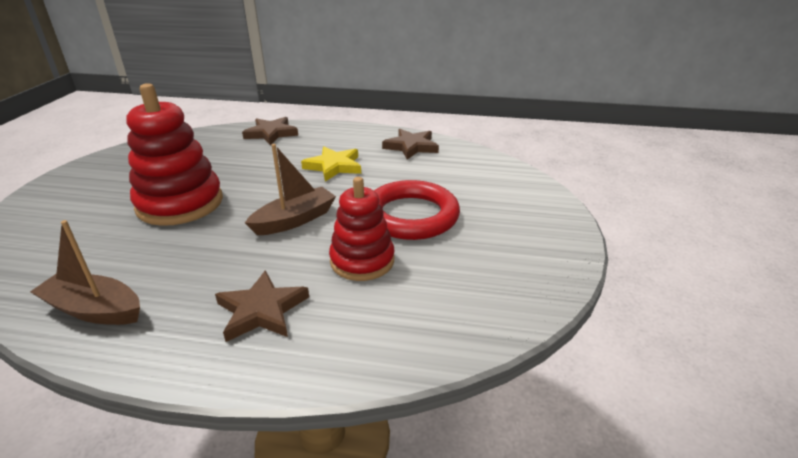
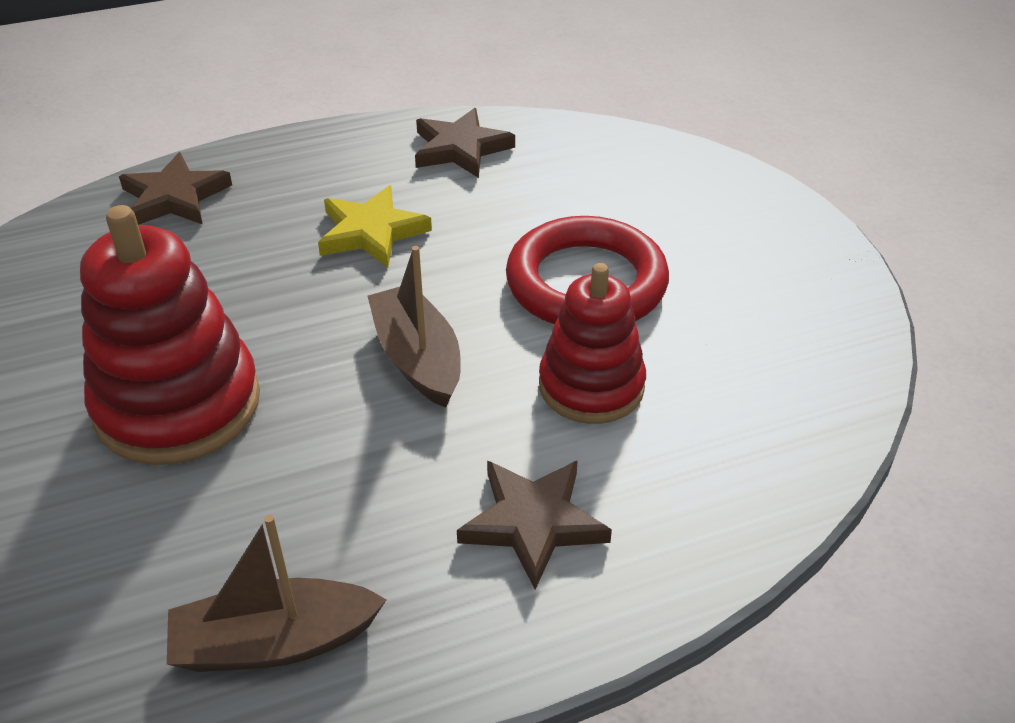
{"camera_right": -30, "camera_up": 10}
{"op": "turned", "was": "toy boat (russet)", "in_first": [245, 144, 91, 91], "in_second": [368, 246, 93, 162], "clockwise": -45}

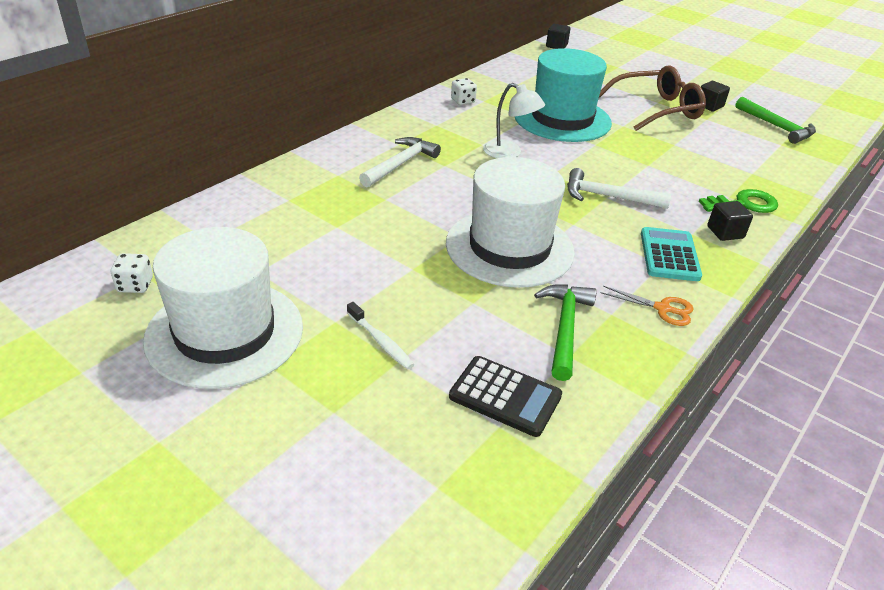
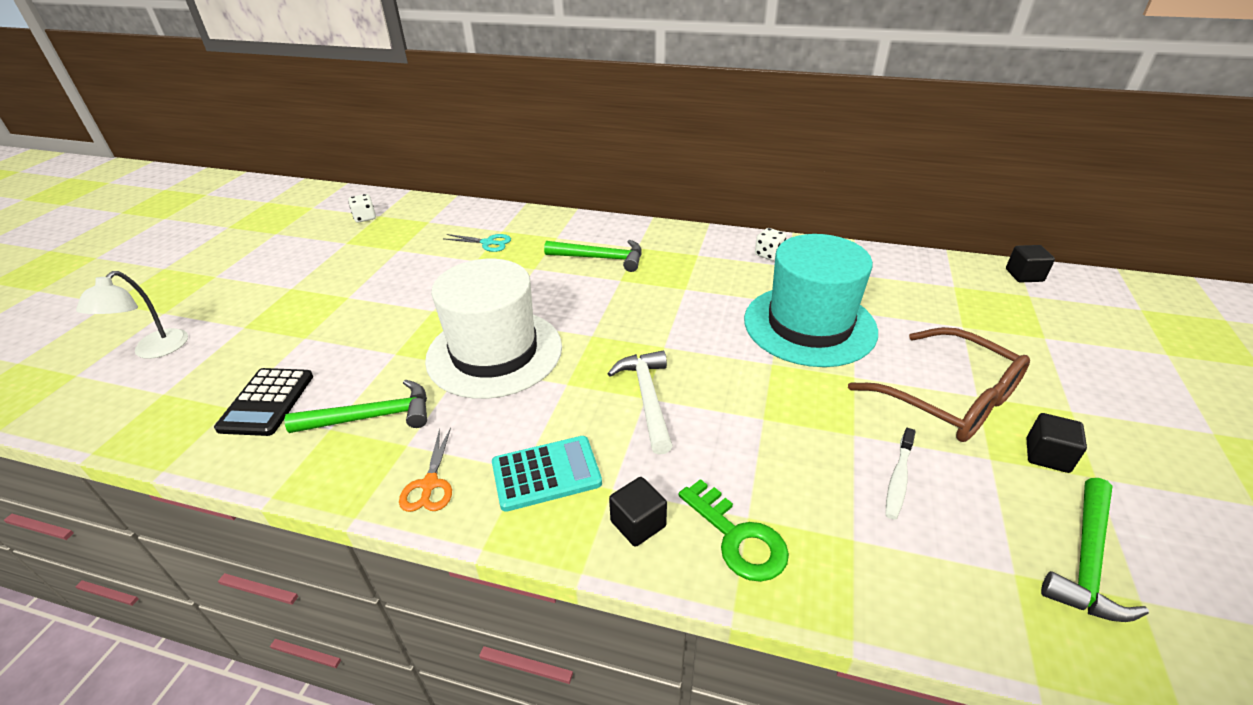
{"camera_right": 70, "camera_up": 0}
{"op": "moved", "was": "lamp (snow-white)", "in_first": [483, 83, 62, 75], "in_second": [76, 271, 112, 88]}
{"op": "added", "now": "pair of scissors (aqua)", "in_second": [444, 234, 67, 18]}
{"op": "recoloured", "was": "carpenter's hammer (snow-white)", "now": "carpenter's hammer (leaf-green)", "in_first": [359, 137, 82, 50], "in_second": [544, 240, 98, 32]}
{"op": "moved", "was": "tooth brush (snow-white)", "in_first": [347, 302, 68, 67], "in_second": [885, 428, 31, 92]}
{"op": "removed", "was": "top hat (snow-white)", "in_first": [143, 227, 160, 162]}

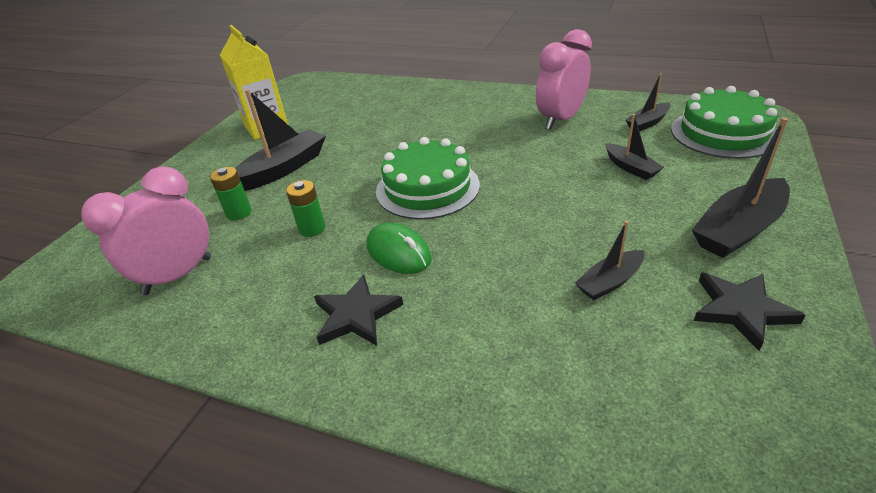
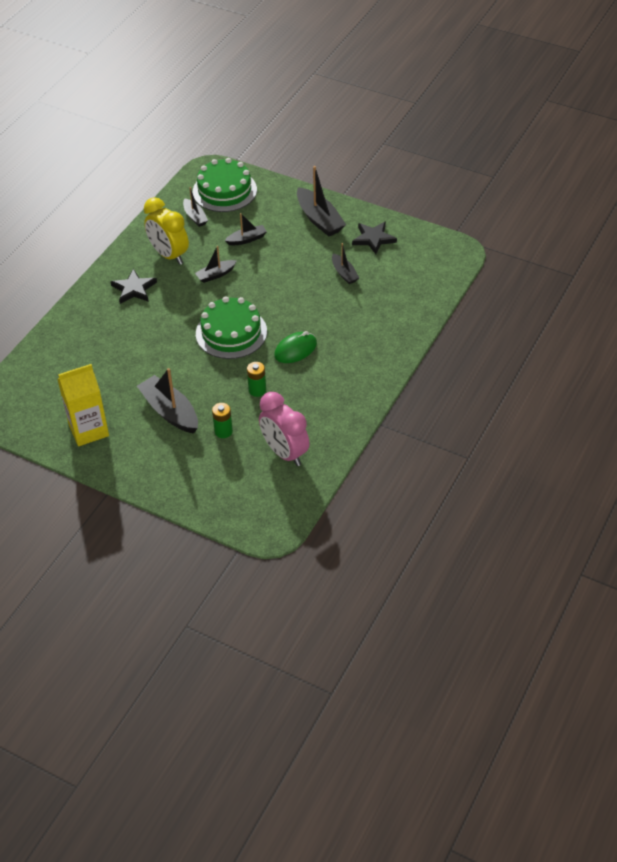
{"camera_right": -85, "camera_up": 10}
{"op": "moved", "was": "star shape (ebony)", "in_first": [314, 274, 89, 72], "in_second": [111, 269, 46, 35]}
{"op": "recoloured", "was": "bedside clock (pink)", "now": "bedside clock (bright yellow)", "in_first": [536, 29, 56, 101], "in_second": [144, 197, 45, 68]}
{"op": "added", "now": "toy boat (ebony)", "in_second": [195, 246, 41, 37]}

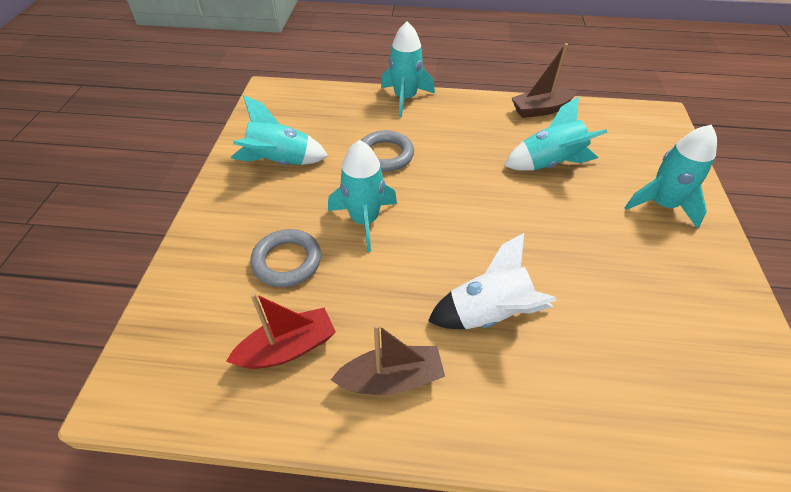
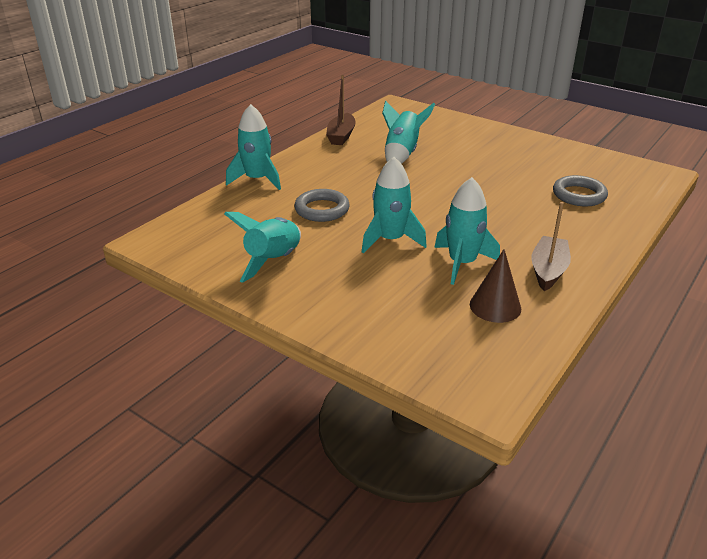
{"camera_right": -60, "camera_up": -15}
{"op": "moved", "was": "spaceship (aqua)", "in_first": [625, 124, 92, 105], "in_second": [434, 177, 66, 108]}
{"op": "replaced", "was": "toy boat (crimson)", "now": "cone (russet)", "in_first": [226, 293, 110, 76], "in_second": [470, 249, 51, 74]}
{"op": "moved", "was": "hoop (grey)", "in_first": [250, 229, 71, 58], "in_second": [553, 175, 55, 31]}
{"op": "removed", "was": "spaceship (snow-white)", "in_first": [428, 233, 129, 96]}

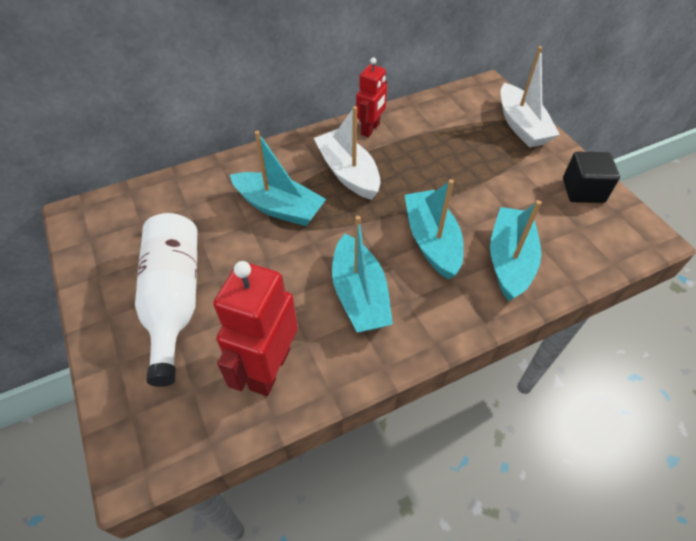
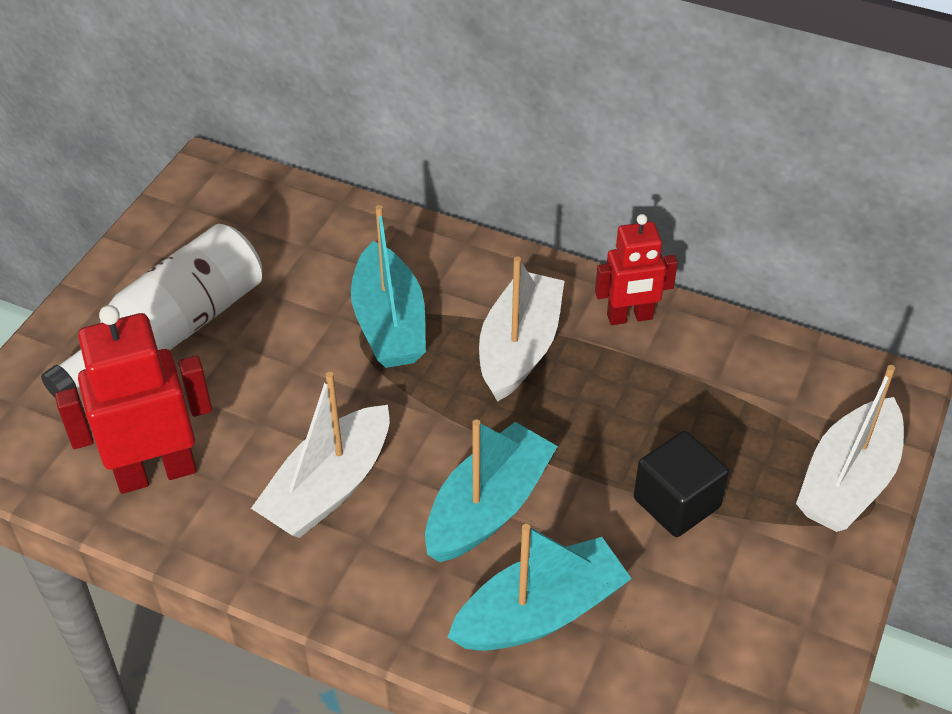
{"camera_right": 50, "camera_up": -5}
{"op": "recoloured", "was": "toy boat (aqua)", "now": "toy boat (snow-white)", "in_first": [332, 216, 61, 116], "in_second": [251, 372, 139, 166]}
{"op": "moved", "was": "block (ebony)", "in_first": [563, 152, 57, 51], "in_second": [634, 431, 95, 106]}

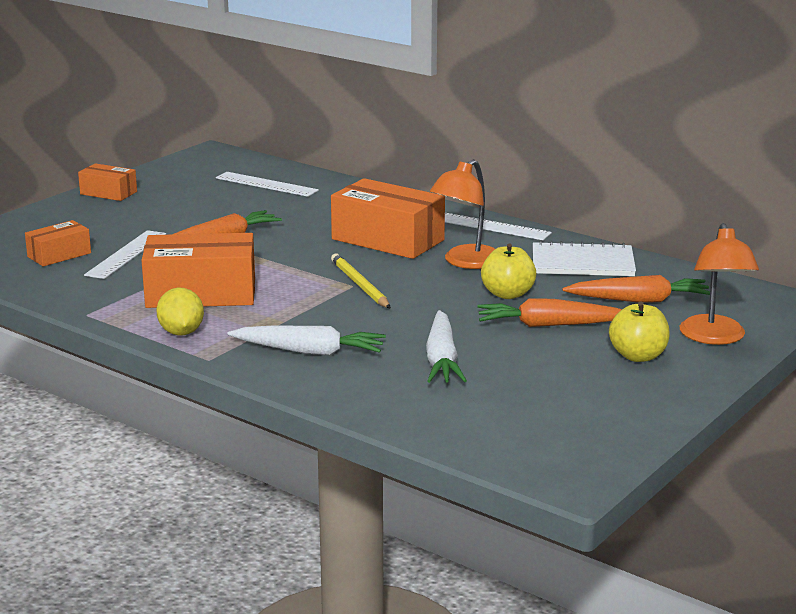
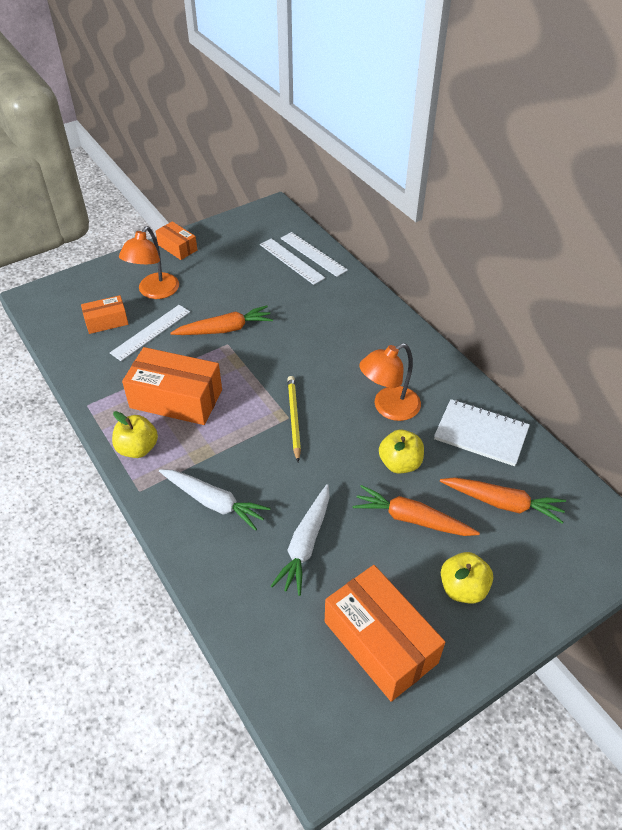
{"camera_right": 20, "camera_up": 25}
{"op": "replaced", "was": "toy lemon (bright yellow)", "now": "toy apple (bright yellow)", "in_first": [156, 288, 48, 47], "in_second": [112, 411, 46, 47]}
{"op": "moved", "was": "lamp (bright orange)", "in_first": [680, 223, 79, 122], "in_second": [119, 226, 60, 73]}
{"op": "moved", "was": "measuring stick (snow-white)", "in_first": [445, 213, 107, 27], "in_second": [281, 232, 67, 45]}
{"op": "moved", "was": "package (bright orange)", "in_first": [331, 178, 114, 81], "in_second": [325, 565, 120, 137]}

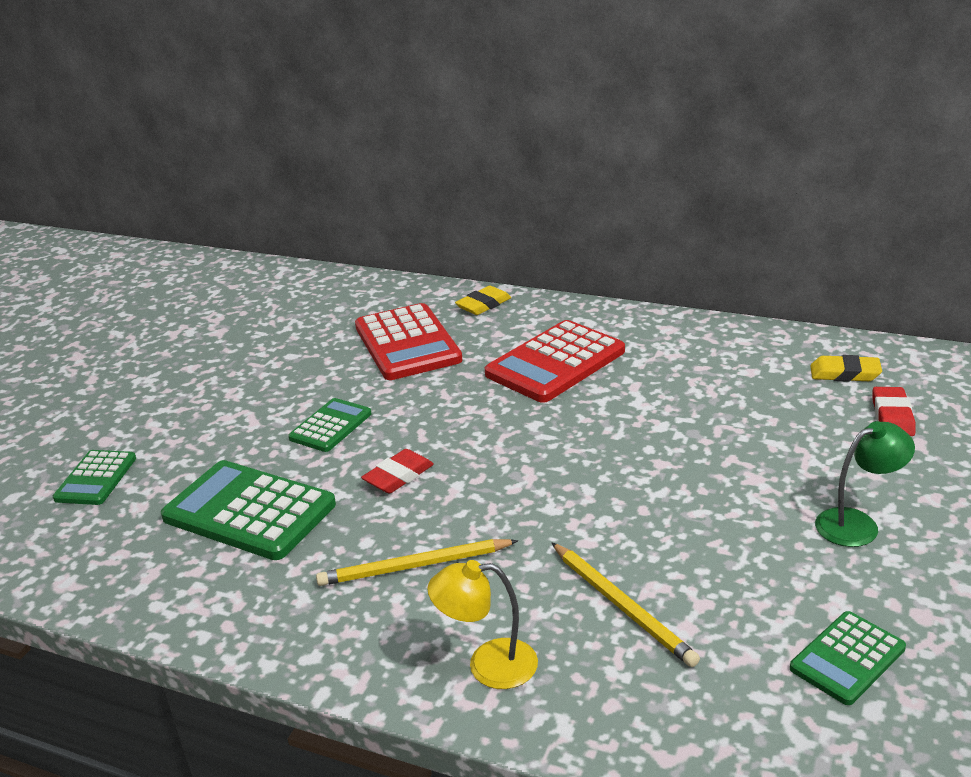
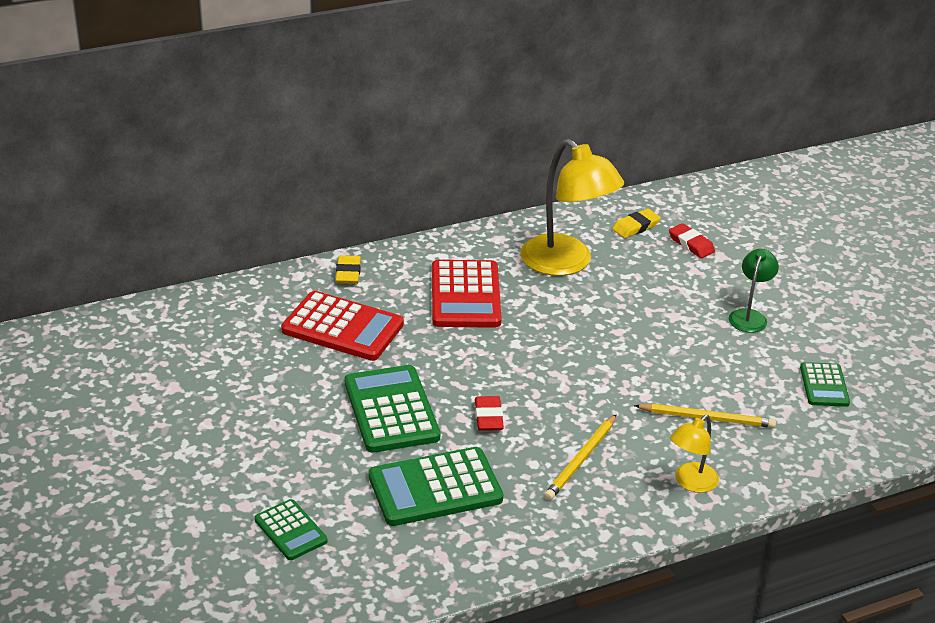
{"camera_right": -50, "camera_up": 5}
{"op": "resized", "was": "pocket calculator (leaf-green)", "in_first": [288, 398, 84, 54], "in_second": [345, 365, 95, 88], "ratio": 1.77}
{"op": "added", "now": "lamp (bright yellow)", "in_second": [520, 139, 104, 137]}

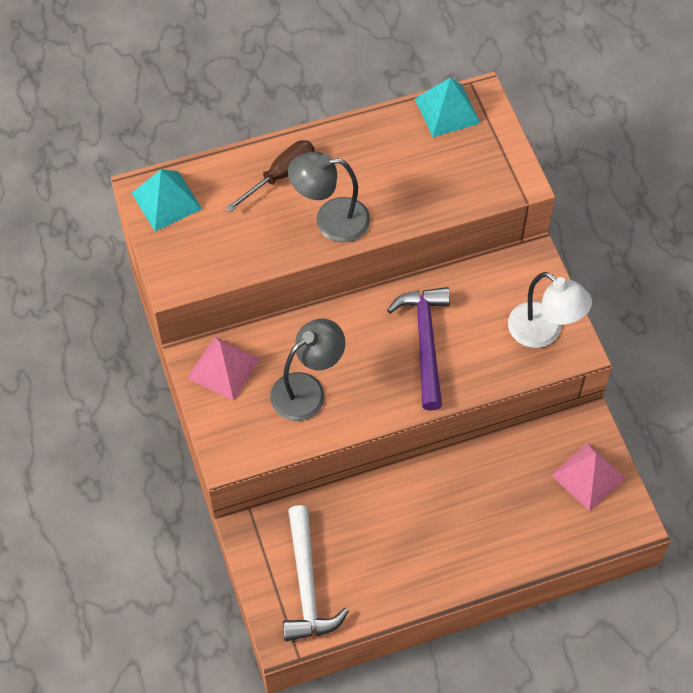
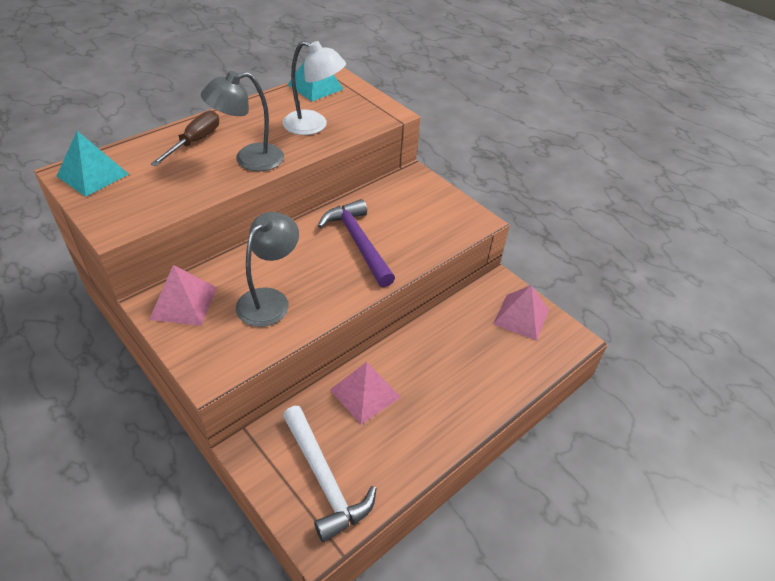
{"camera_right": -25, "camera_up": -15}
{"op": "moved", "was": "lamp (snow-white)", "in_first": [508, 272, 84, 76], "in_second": [283, 41, 63, 94]}
{"op": "added", "now": "pyramid (pink)", "in_second": [330, 362, 71, 62]}

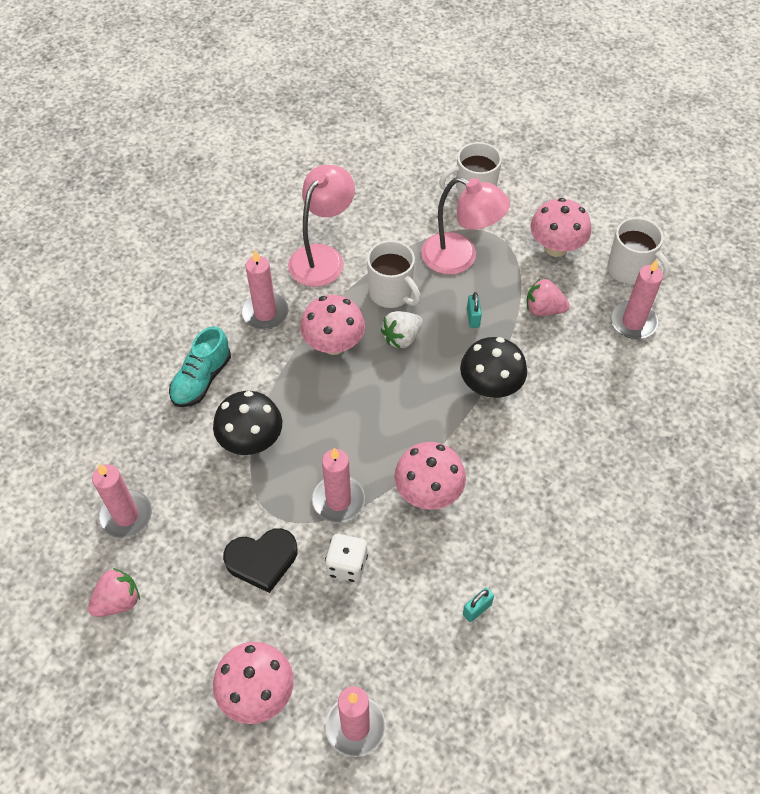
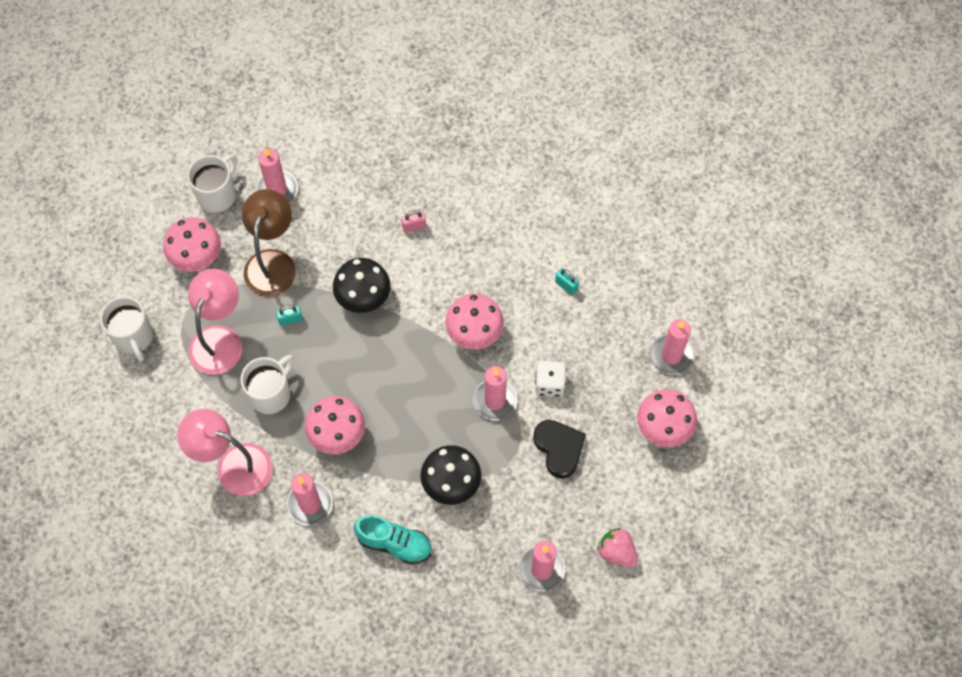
{"camera_right": -100, "camera_up": 10}
{"op": "replaced", "was": "toy strawberry (pink)", "now": "lamp (russet)", "in_first": [527, 279, 43, 37], "in_second": [242, 189, 54, 107]}
{"op": "added", "now": "lock (pink)", "in_second": [401, 211, 25, 21]}
{"op": "removed", "was": "toy strawberry (snow-white)", "in_first": [381, 311, 42, 38]}

